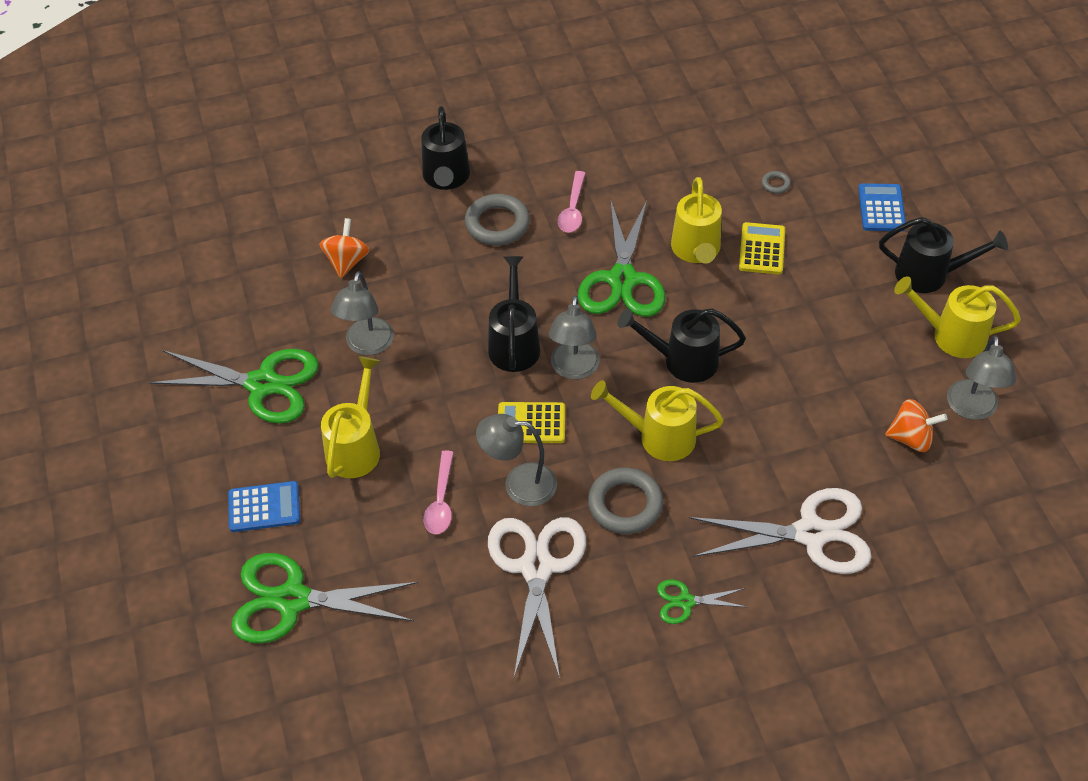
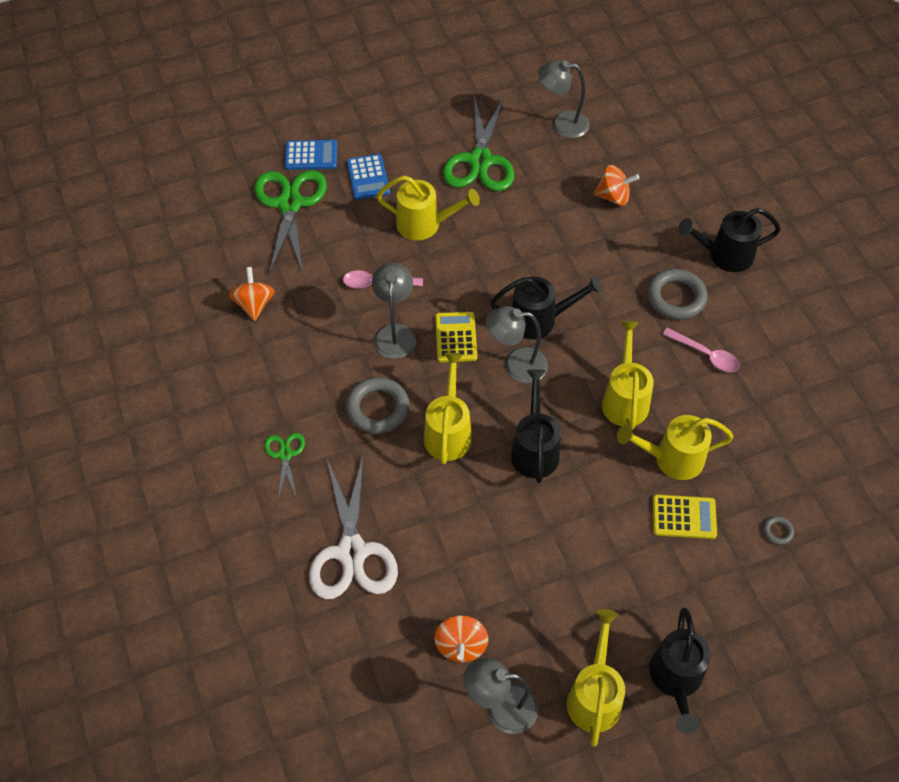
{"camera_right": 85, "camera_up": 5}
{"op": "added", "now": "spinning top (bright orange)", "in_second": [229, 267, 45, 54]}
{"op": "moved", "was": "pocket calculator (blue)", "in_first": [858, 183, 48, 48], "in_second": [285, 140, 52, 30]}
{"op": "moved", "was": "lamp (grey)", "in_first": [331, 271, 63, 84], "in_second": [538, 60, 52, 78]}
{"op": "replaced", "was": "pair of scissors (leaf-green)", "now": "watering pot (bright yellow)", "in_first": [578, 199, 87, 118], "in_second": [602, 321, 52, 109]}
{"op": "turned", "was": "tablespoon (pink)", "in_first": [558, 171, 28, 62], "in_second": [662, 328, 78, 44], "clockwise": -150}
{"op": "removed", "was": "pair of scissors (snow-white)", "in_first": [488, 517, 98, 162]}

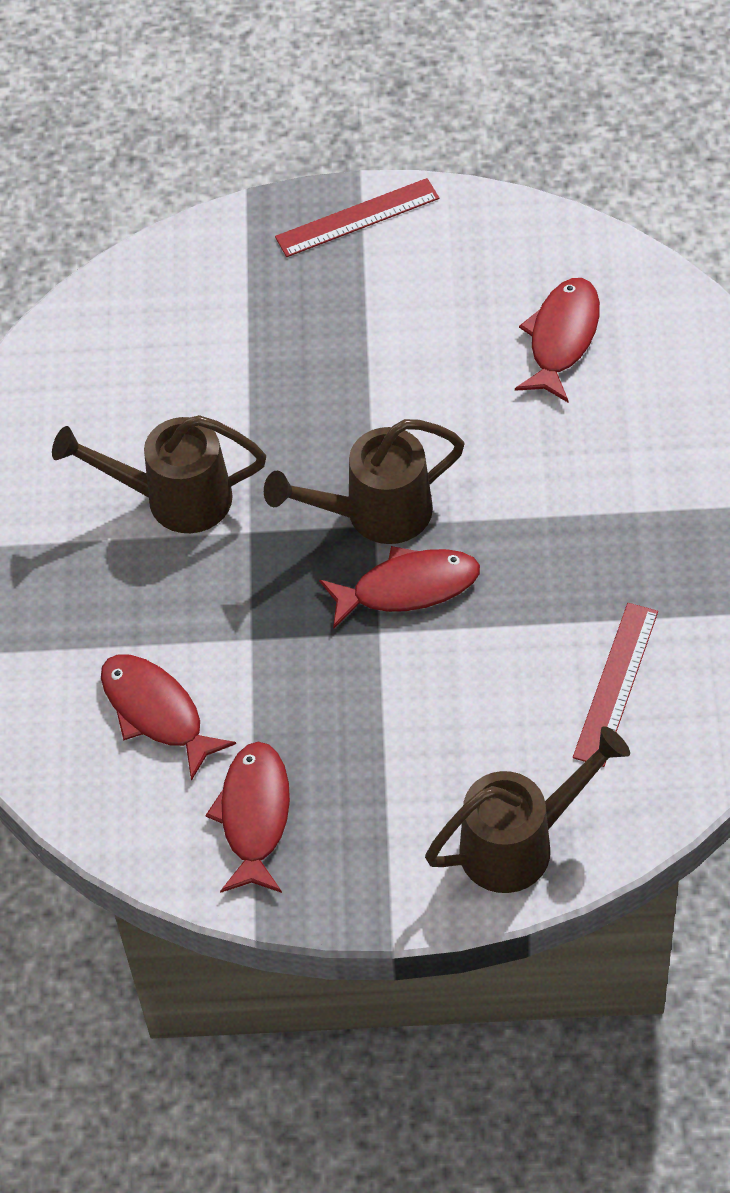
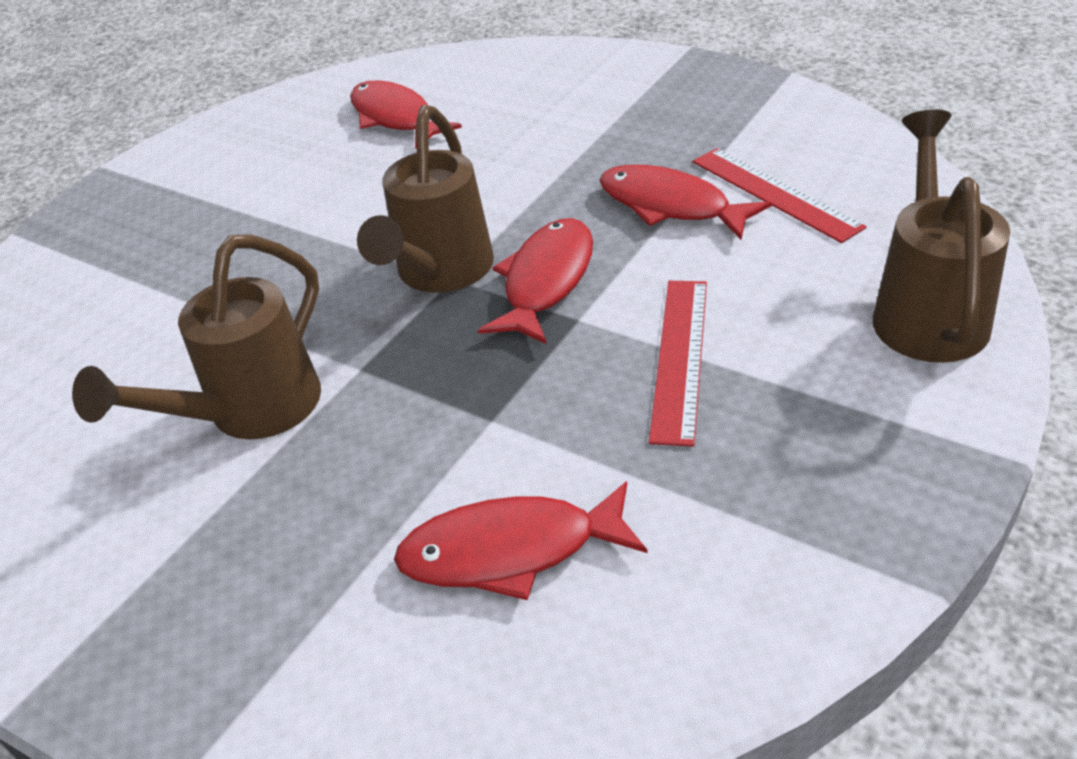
{"camera_right": -55, "camera_up": -15}
{"op": "moved", "was": "fish figure (crimson)", "in_first": [205, 741, 85, 152], "in_second": [599, 165, 173, 75]}
{"op": "moved", "was": "measuring stick (crimson)", "in_first": [275, 178, 164, 79], "in_second": [649, 281, 58, 166]}

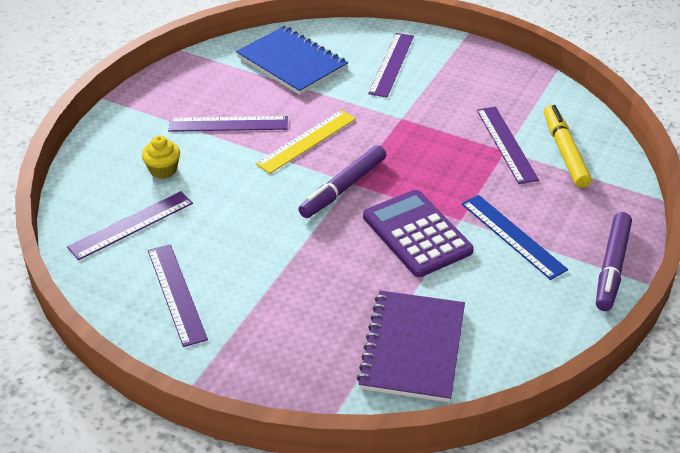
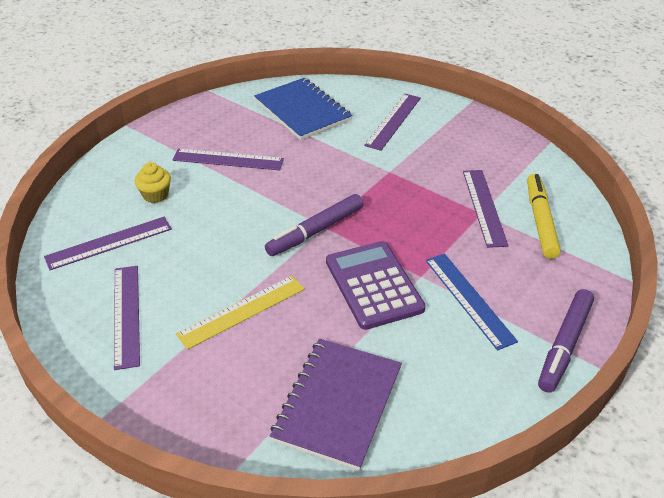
{"camera_right": 10, "camera_up": 0}
{"op": "moved", "was": "measuring stick (bright yellow)", "in_first": [255, 110, 101, 64], "in_second": [176, 276, 129, 74]}

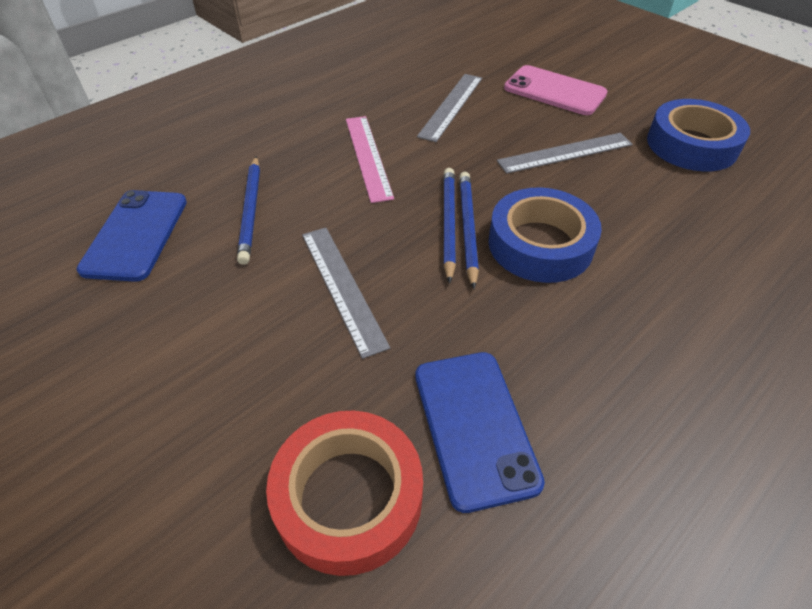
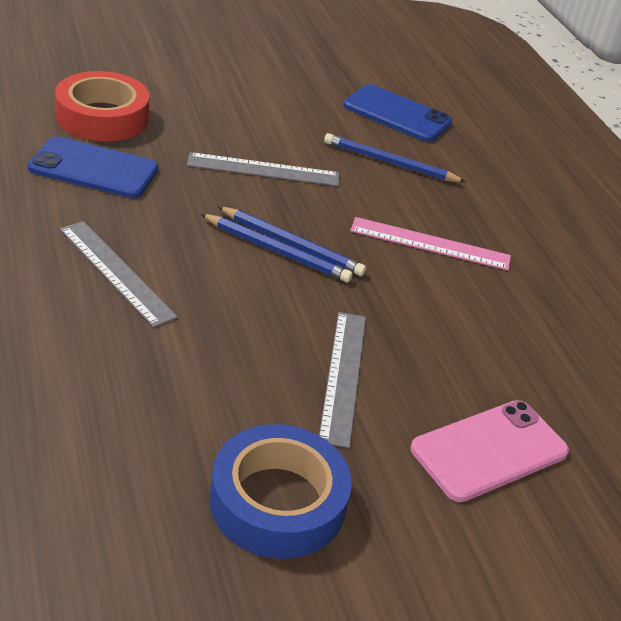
{"camera_right": 110, "camera_up": -10}
{"op": "moved", "was": "measuring stick (grey)", "in_first": [417, 74, 65, 68], "in_second": [60, 221, 118, 106]}
{"op": "removed", "was": "tape (blue)", "in_first": [488, 187, 114, 96]}

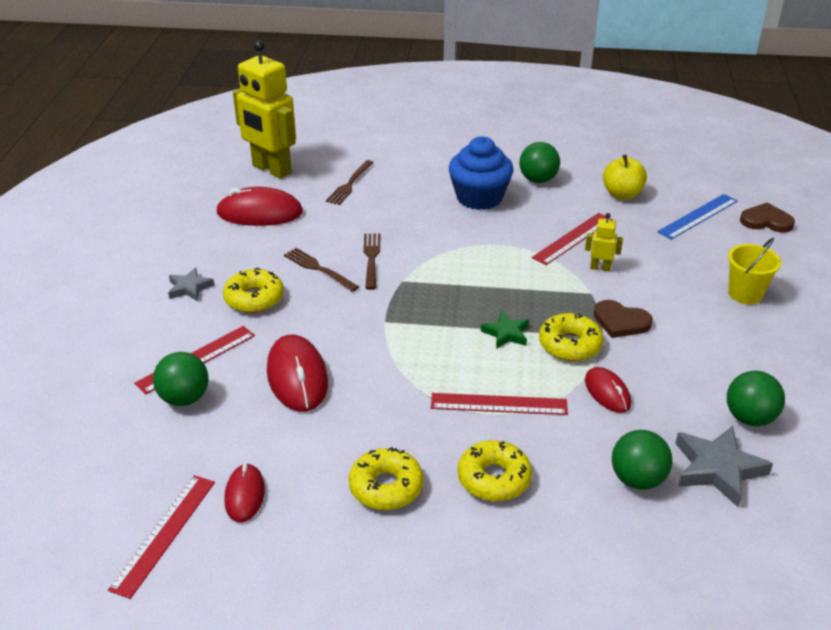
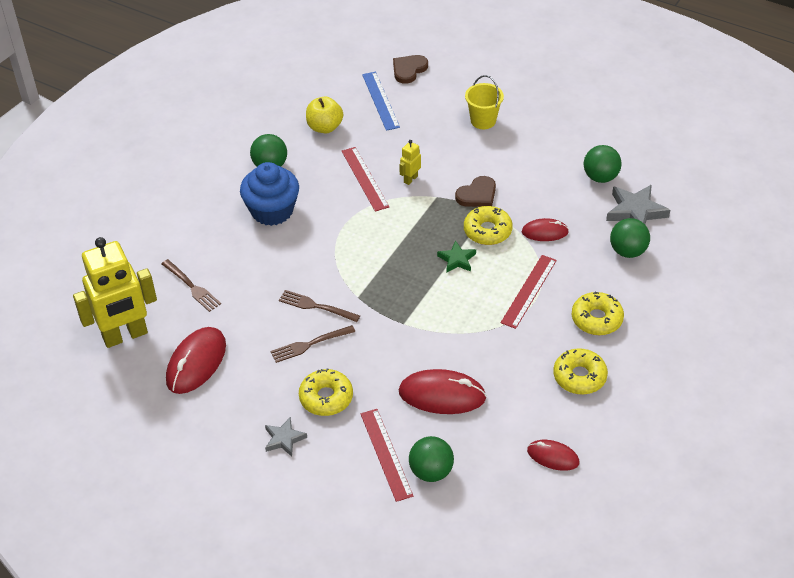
{"camera_right": -65, "camera_up": 10}
{"op": "removed", "was": "measuring stick (crimson)", "in_first": [108, 475, 107, 124]}

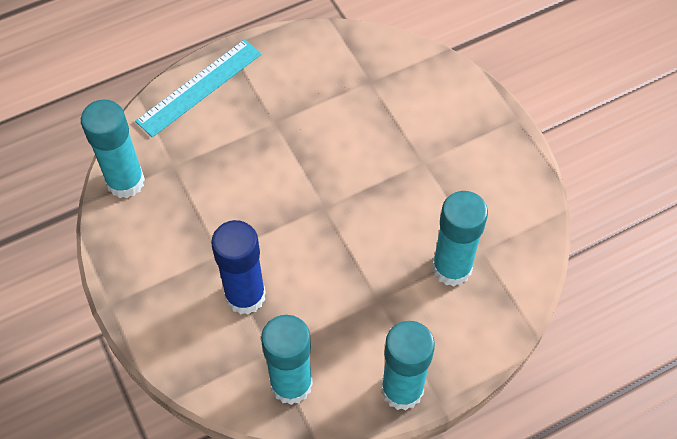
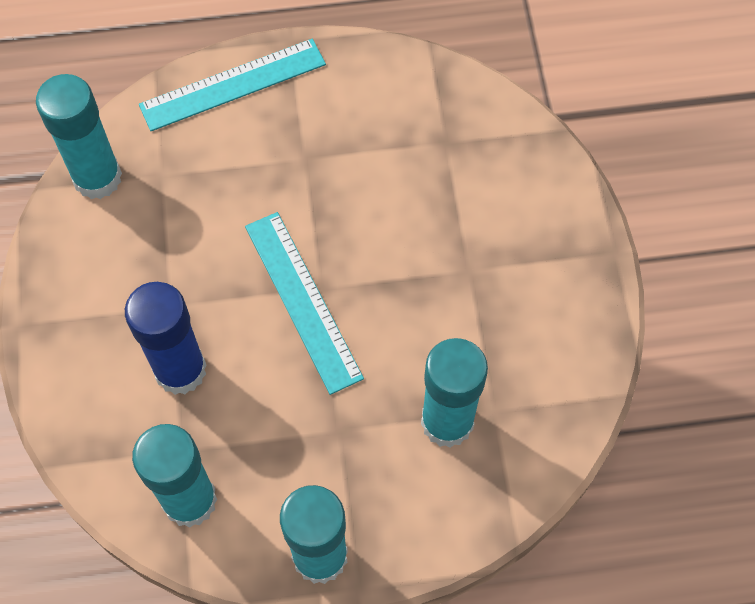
{"camera_right": 20, "camera_up": 5}
{"op": "added", "now": "measuring stick (aqua)", "in_second": [245, 212, 119, 183]}

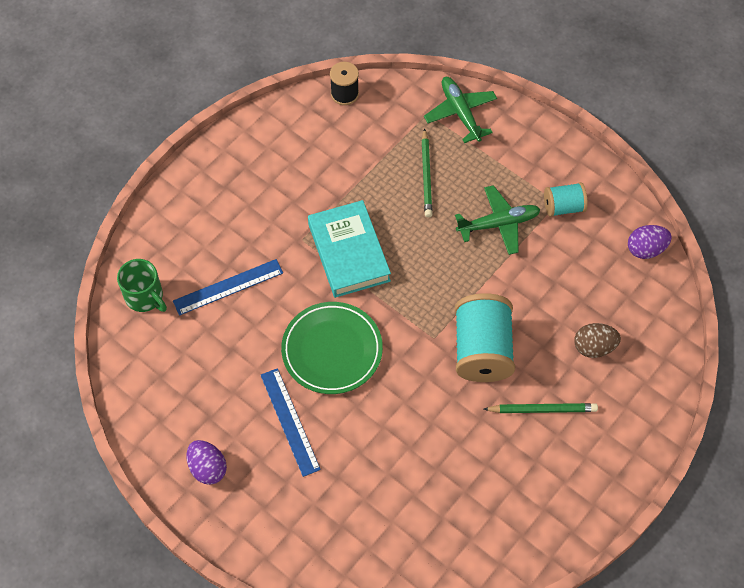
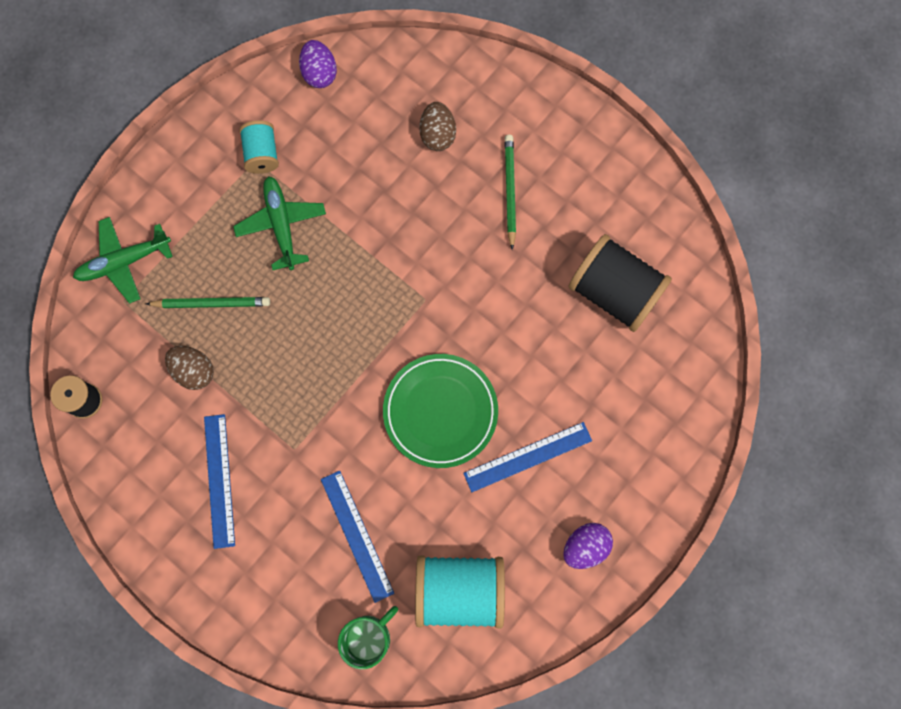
{"camera_right": -90, "camera_up": 15}
{"op": "added", "now": "egg (russet)", "in_second": [165, 346, 49, 44]}
{"op": "added", "now": "measuring stick (blue)", "in_second": [204, 414, 31, 135]}
{"op": "moved", "was": "reel of thread (aqua)", "in_first": [455, 293, 60, 89], "in_second": [415, 555, 90, 74]}
{"op": "added", "now": "reel of thread (ebony)", "in_second": [568, 234, 104, 98]}
{"op": "removed", "was": "book (aqua)", "in_first": [308, 200, 83, 98]}

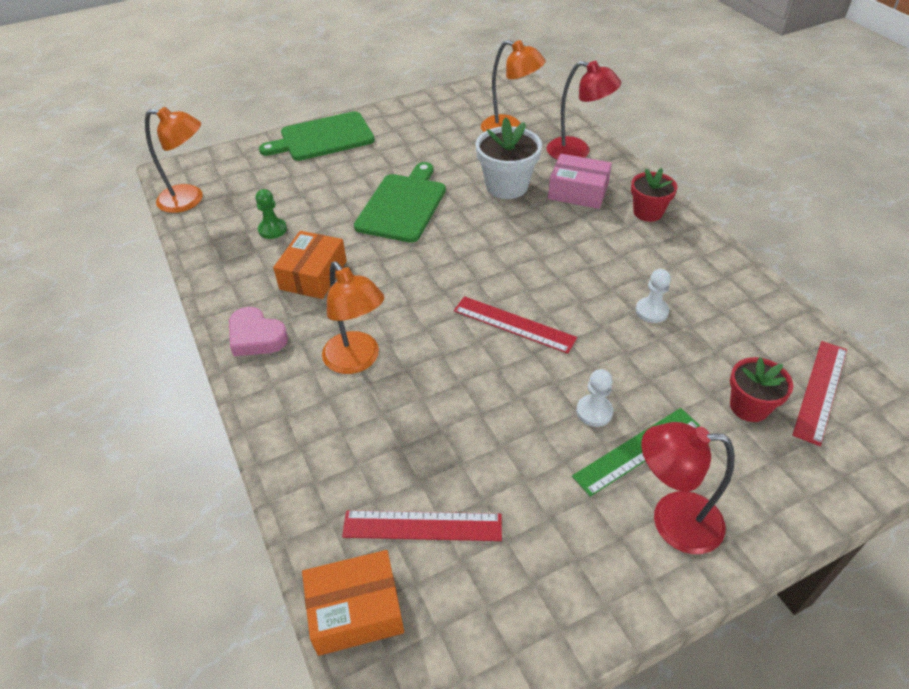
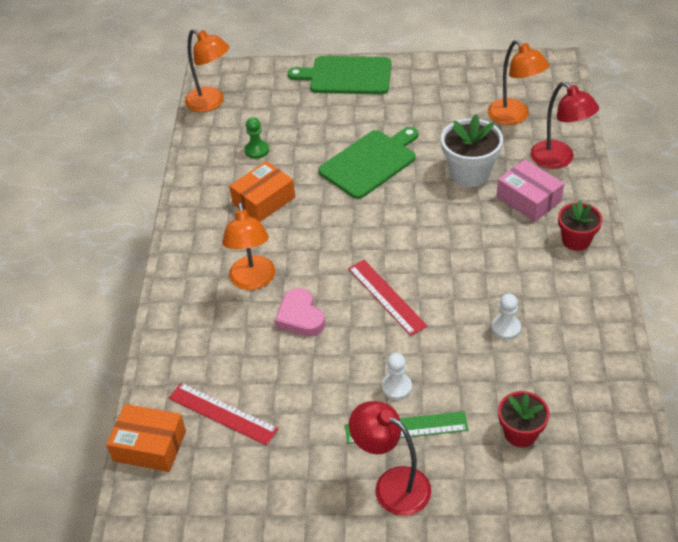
{"camera_right": 30, "camera_up": 0}
{"op": "moved", "was": "love heart (pink)", "in_first": [229, 307, 59, 49], "in_second": [275, 288, 50, 49]}
{"op": "removed", "was": "measuring stick (crimson)", "in_first": [792, 341, 55, 105]}

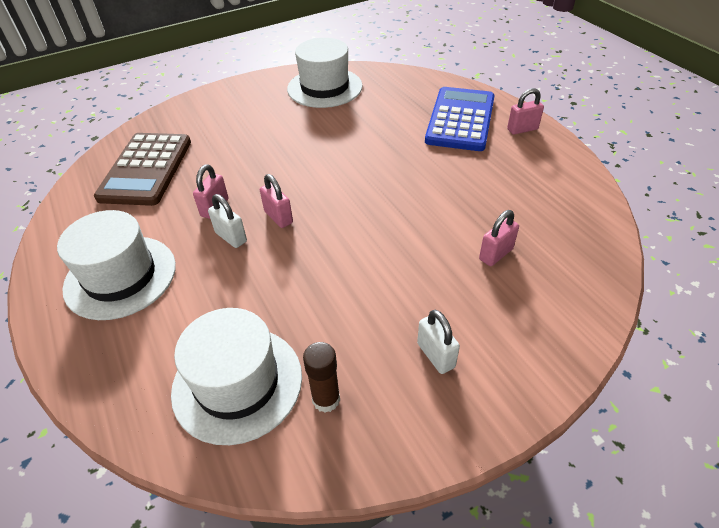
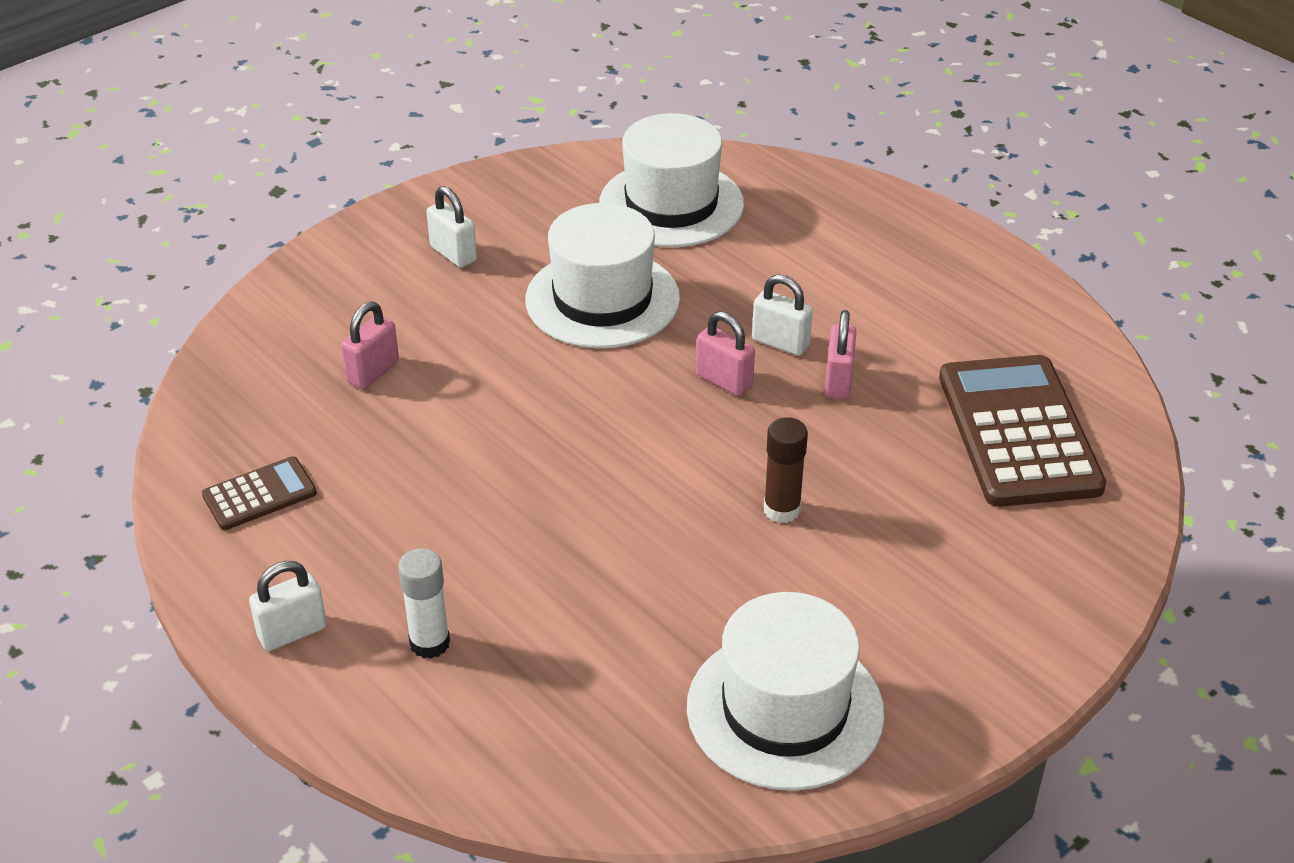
{"camera_right": 165, "camera_up": -5}
{"op": "added", "now": "pocket calculator (russet)", "in_second": [202, 456, 115, 74]}
{"op": "recoloured", "was": "lock (pink)", "now": "lock (snow-white)", "in_first": [507, 88, 37, 47], "in_second": [249, 561, 78, 90]}
{"op": "replaced", "was": "pocket calculator (blue)", "now": "glue (snow-white)", "in_first": [425, 87, 70, 64], "in_second": [398, 548, 52, 111]}
{"op": "moved", "was": "top hat (snow-white)", "in_first": [57, 210, 119, 110], "in_second": [525, 203, 155, 145]}
{"op": "moved", "was": "glue (russet)", "in_first": [303, 342, 37, 71], "in_second": [764, 417, 44, 106]}

